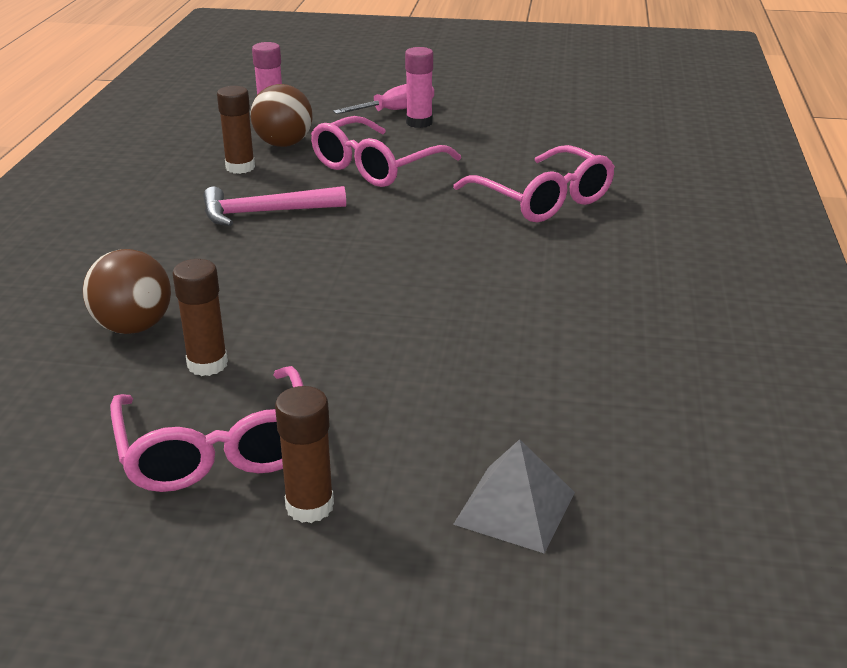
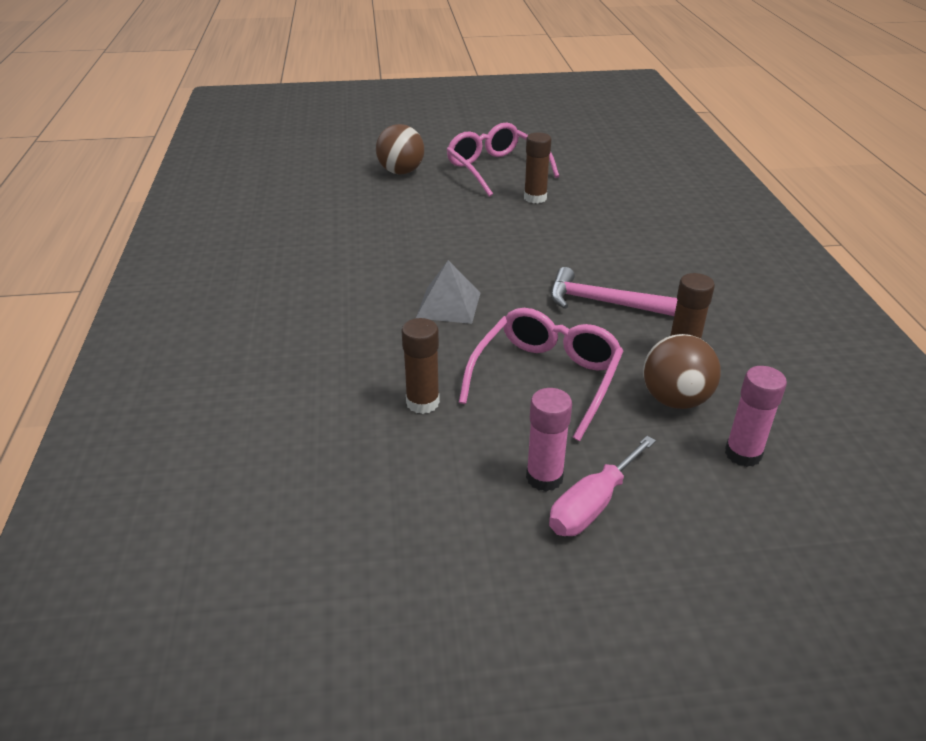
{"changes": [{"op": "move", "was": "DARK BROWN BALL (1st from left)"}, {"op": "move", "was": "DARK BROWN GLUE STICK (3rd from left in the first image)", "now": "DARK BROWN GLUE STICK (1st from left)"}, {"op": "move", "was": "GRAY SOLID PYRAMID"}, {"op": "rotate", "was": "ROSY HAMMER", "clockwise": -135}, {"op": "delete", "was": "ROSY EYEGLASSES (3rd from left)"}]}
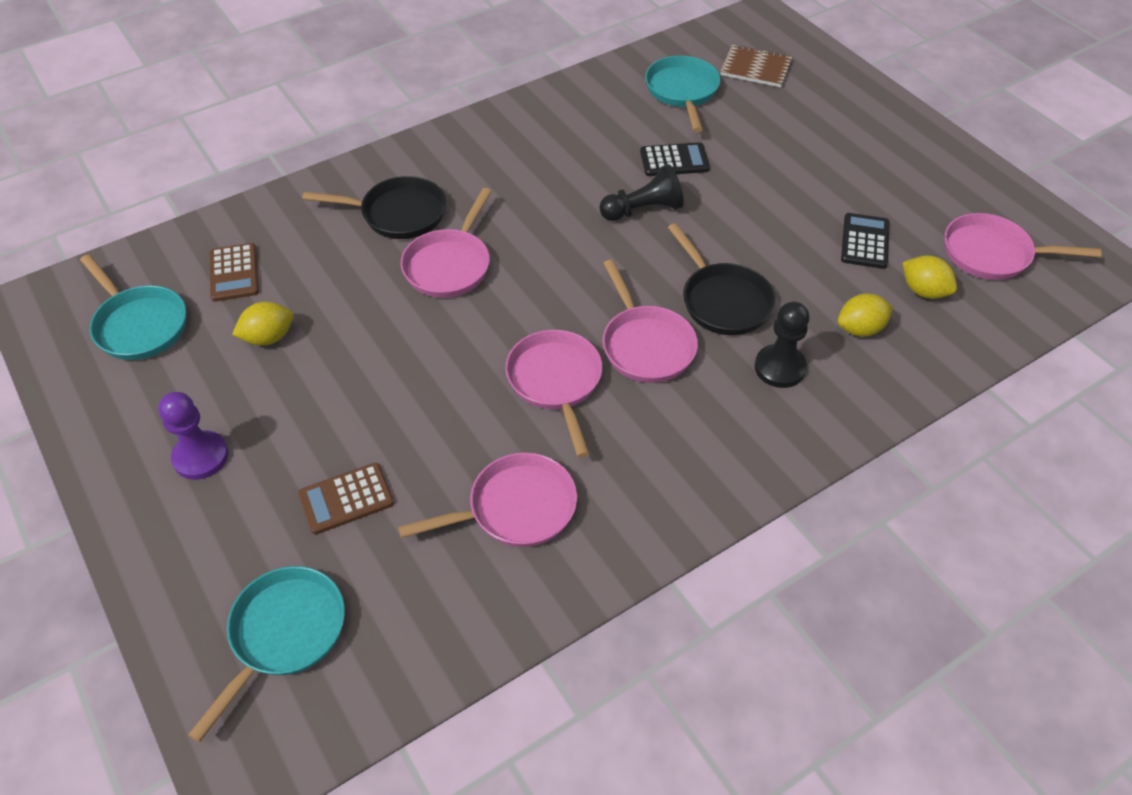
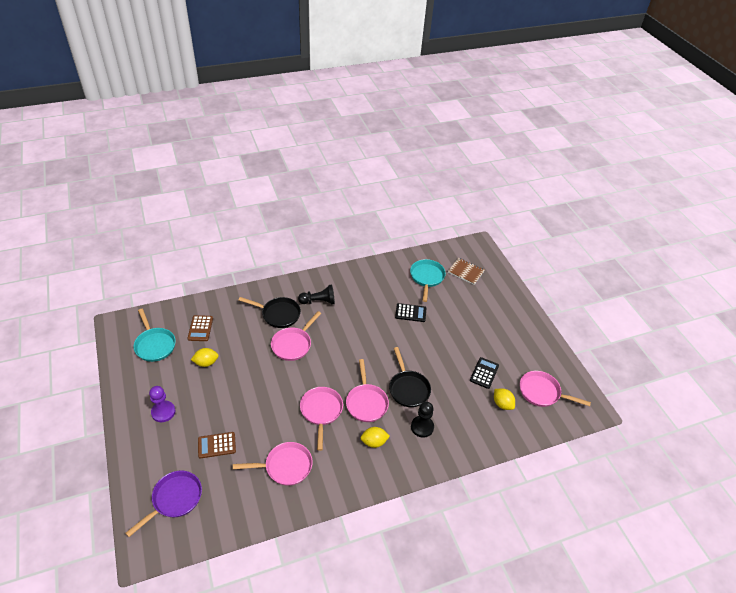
{"changes": [{"op": "recolor", "was": "AQUA PAN (2nd from left)", "now": "VIOLET PAN"}, {"op": "move", "was": "BLACK CHESS PAWN (1st from left)"}, {"op": "move", "was": "GOLDEN TOY LEMON (2nd from left)"}]}
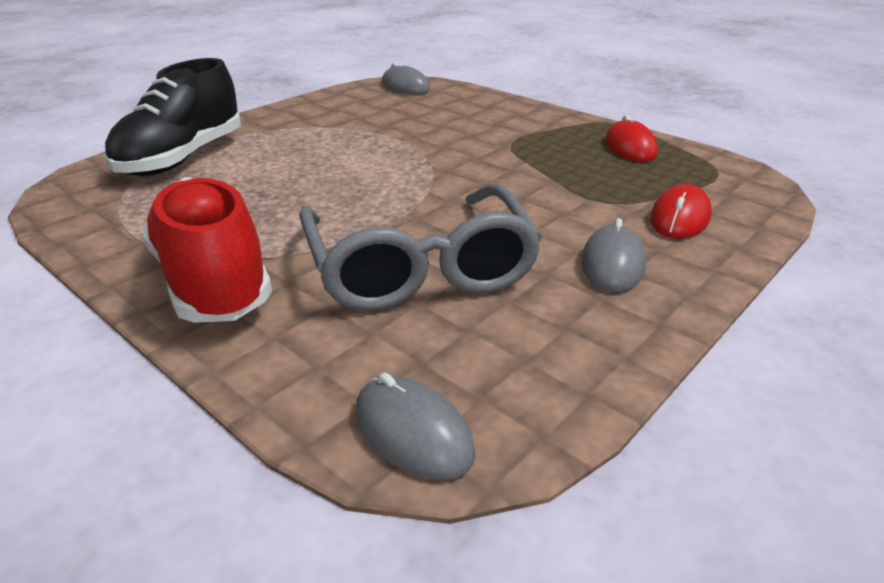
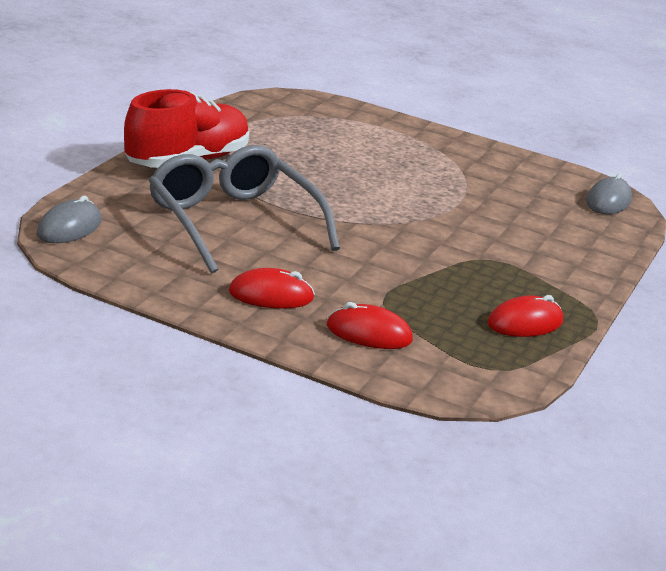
{"changes": [{"op": "rotate", "was": "GRAY EYEGLASSES", "clockwise": 90}, {"op": "recolor", "was": "GRAY COMPUTER MOUSE (3rd from left)", "now": "SCARLET COMPUTER MOUSE (1st from left)"}, {"op": "delete", "was": "BLACK SNEAKER"}]}
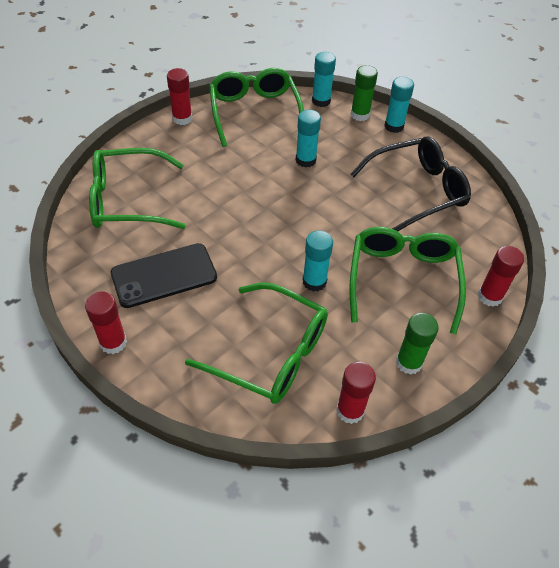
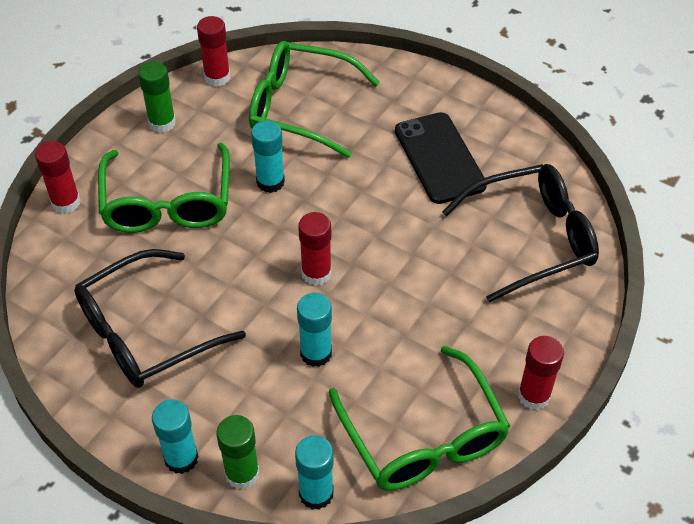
{"changes": [{"op": "move", "was": "SCARLET GLUE STICK (1st from left in the first image)", "now": "SCARLET GLUE STICK (3rd from left)"}, {"op": "rotate", "was": "BLACK SMARTPHONE", "clockwise": -75}, {"op": "recolor", "was": "LEAF-GREEN EYEGLASSES (1st from left)", "now": "BLACK EYEGLASSES (2nd from left)"}]}
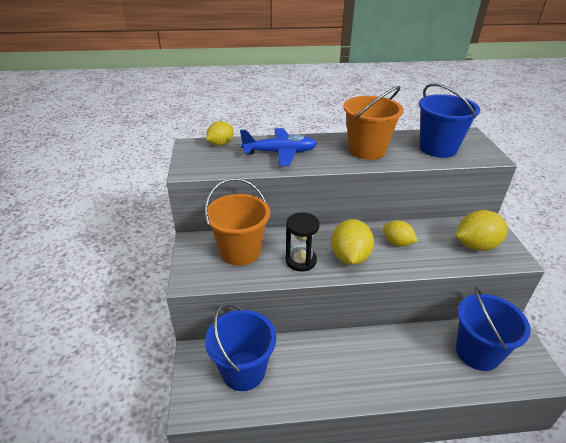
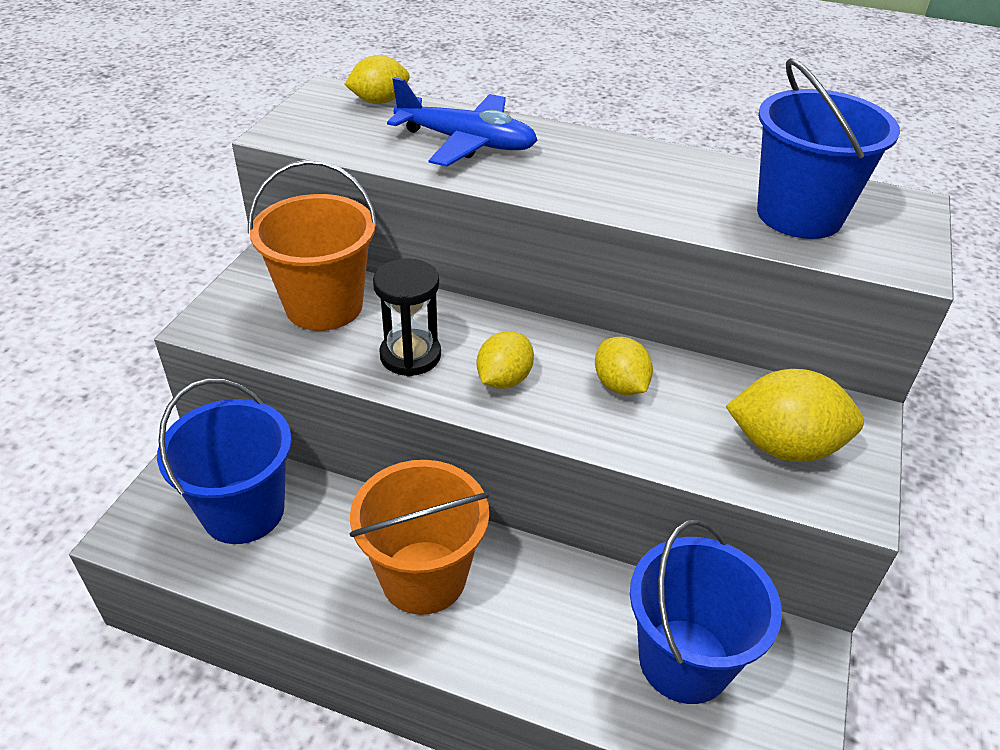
{"changes": [{"op": "move", "was": "ORANGE-COLOURED BUCKET (2nd from left)"}, {"op": "resize", "was": "GOLDEN TOY LEMON (2nd from left)", "ratio": 0.64}]}
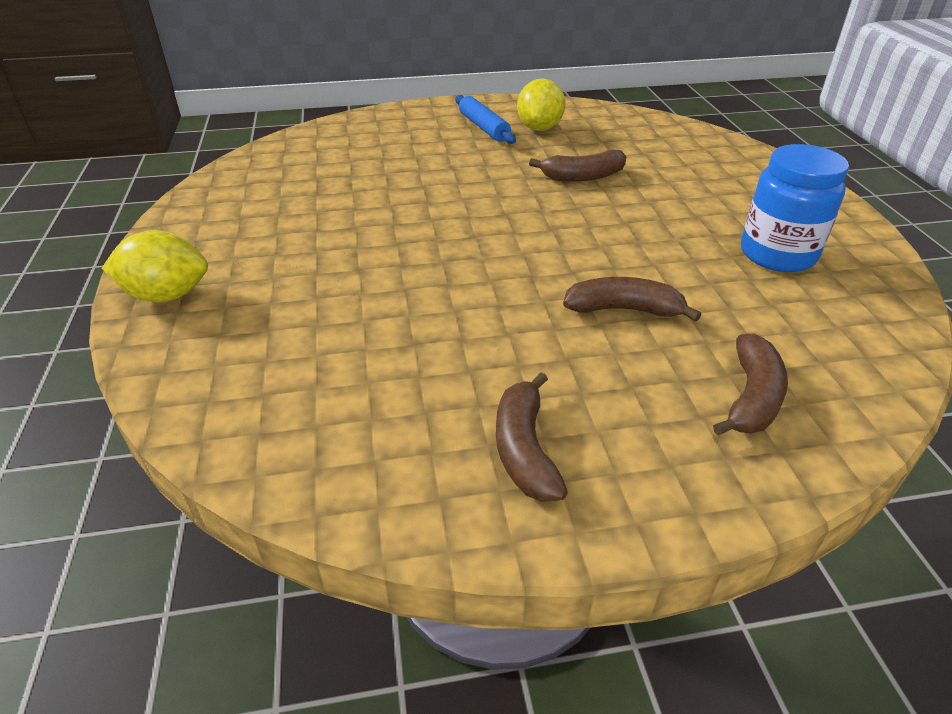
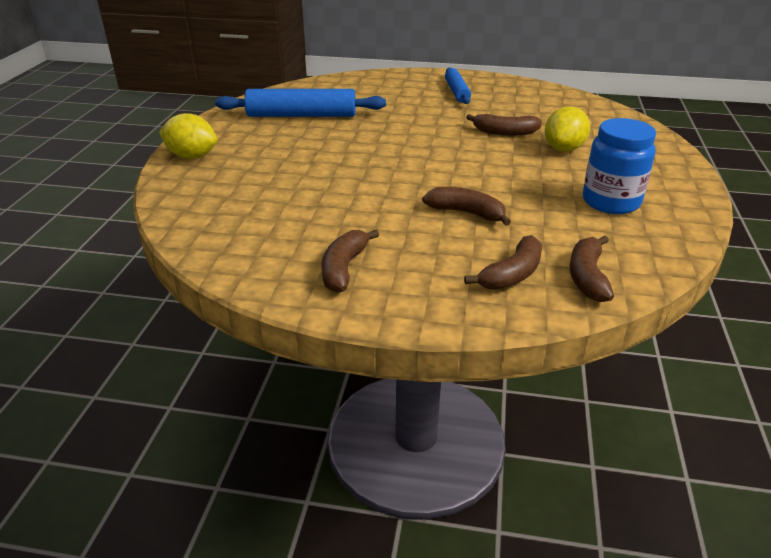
{"changes": [{"op": "insert", "now": "ROYAL BLUE PASTRY ROLLER (1st from left)"}, {"op": "move", "was": "GOLDEN TOY LEMON (2nd from left)"}, {"op": "insert", "now": "DARK BROWN TOY BANANA (5th from left)"}]}
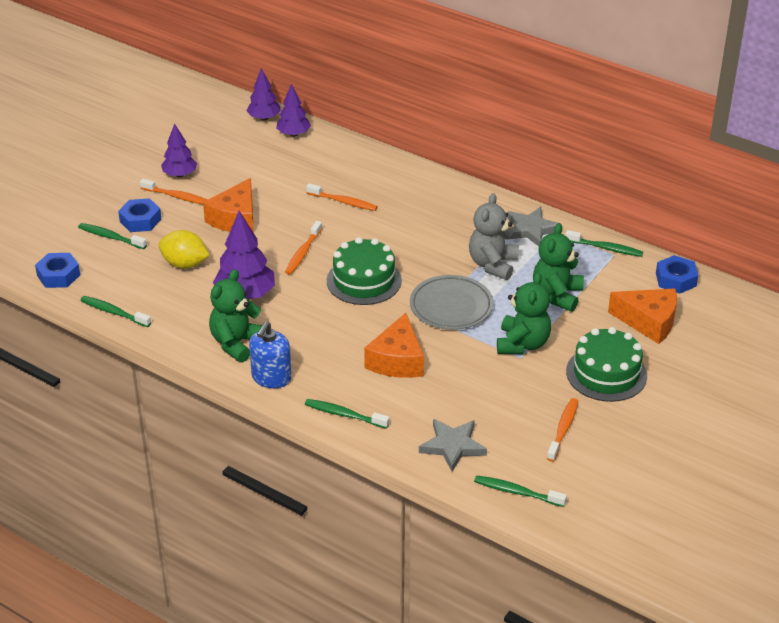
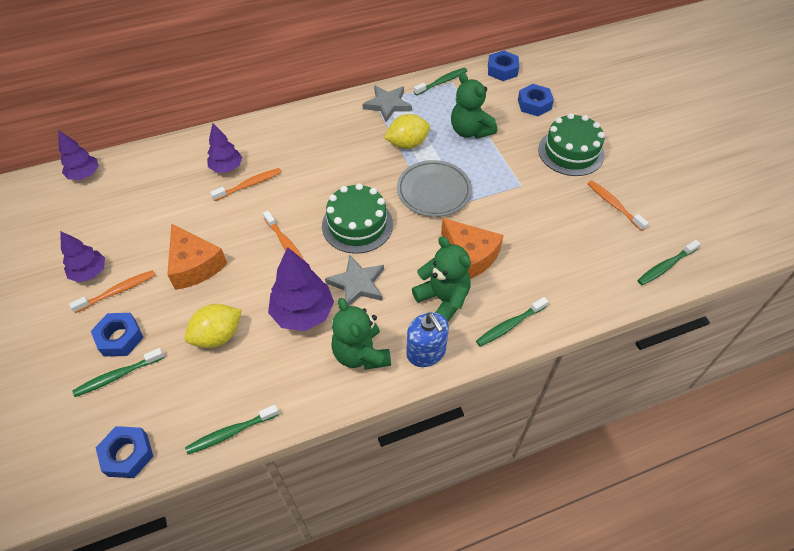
{"changes": [{"op": "move", "was": "VIOLET FIR TREE (4th from left in the first image)", "now": "VIOLET FIR TREE (3rd from left)"}, {"op": "move", "was": "GRAY STAR (1st from left)"}, {"op": "replace", "was": "GRAY TEDDY BEAR", "now": "GOLDEN TOY LEMON (2nd from left)"}, {"op": "move", "was": "LEAF-GREEN TEDDY BEAR (2nd from left)"}, {"op": "replace", "was": "ORANGE-COLOURED CHEESE (3rd from left)", "now": "ROYAL BLUE HEXAGON NUT (4th from left)"}]}
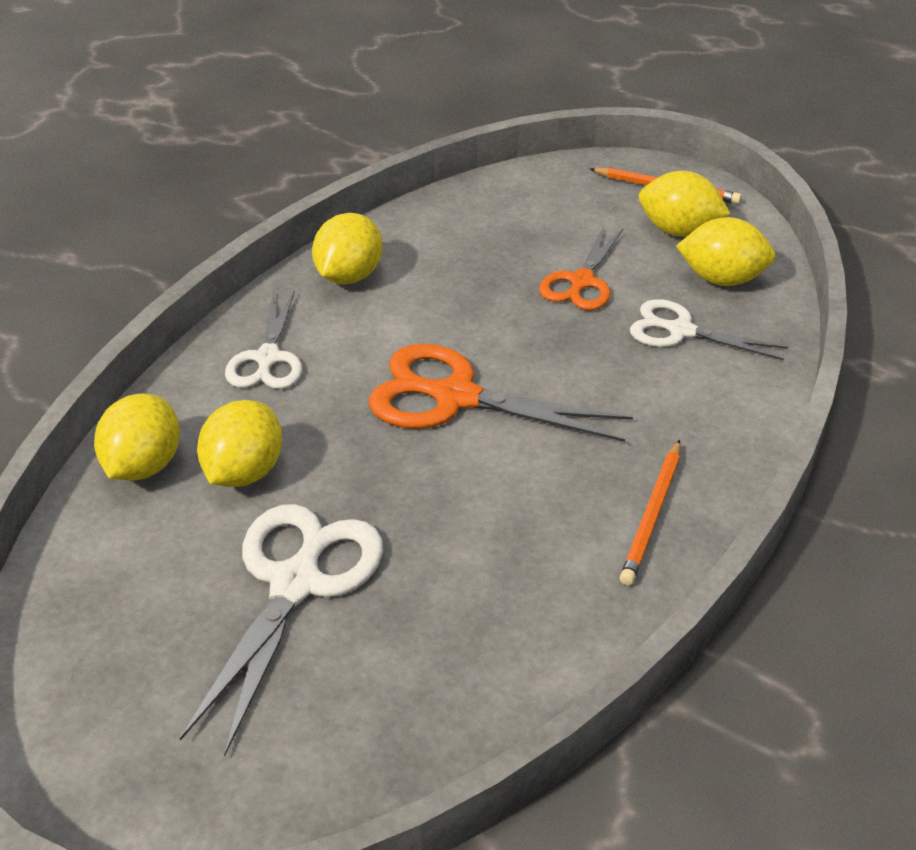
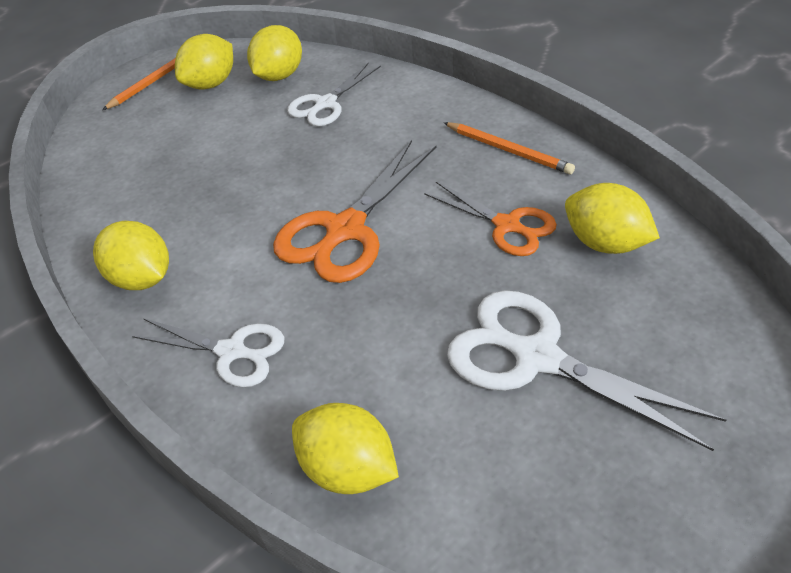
{"changes": [{"op": "move", "was": "ORANGE-COLOURED SCISSORS (2nd from left)"}, {"op": "move", "was": "GOLDEN TOY LEMON (2nd from left in the first image)", "now": "GOLDEN TOY LEMON (5th from left)"}]}
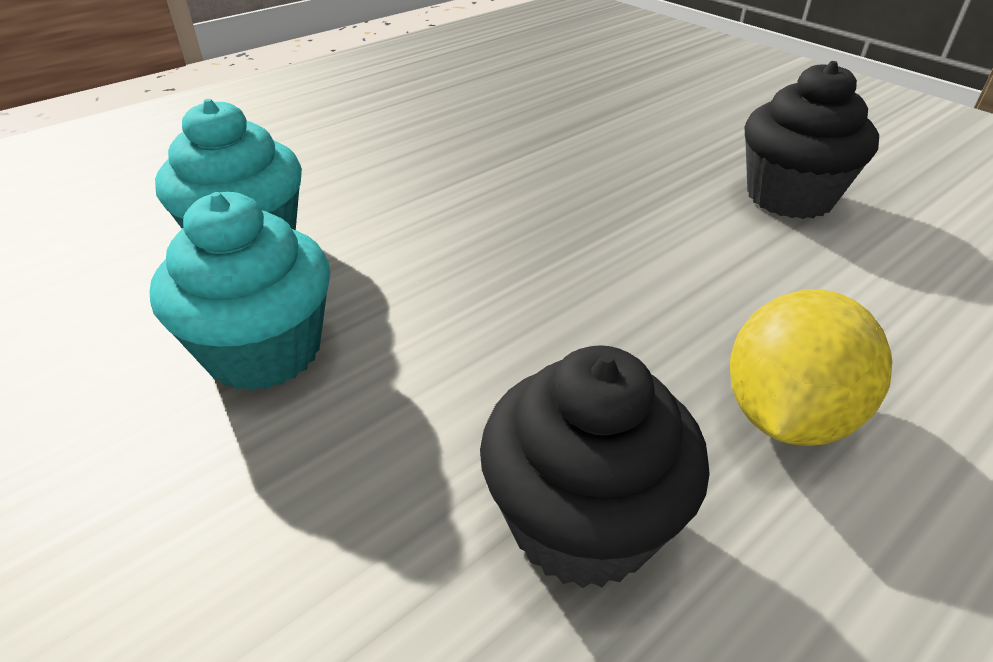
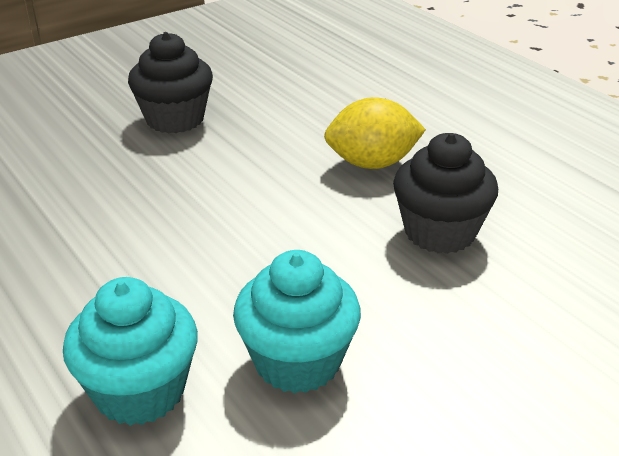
{"changes": [{"op": "rotate", "was": "GOLDEN TOY LEMON", "clockwise": -45}]}
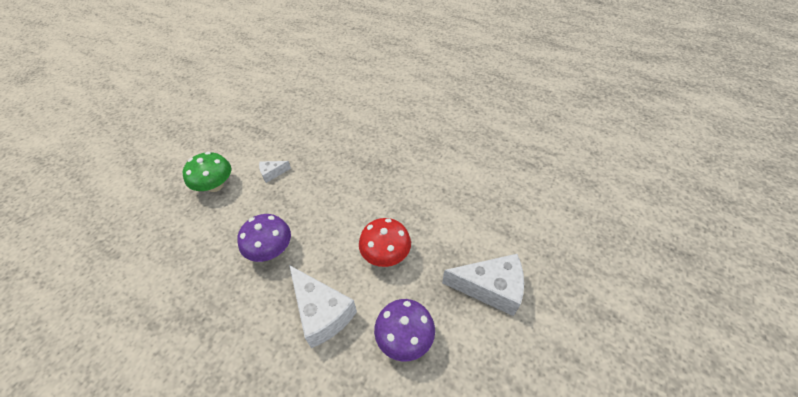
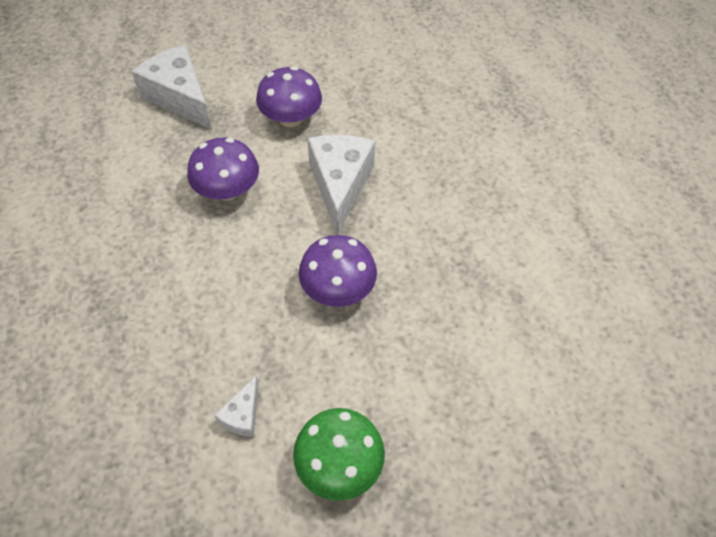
{"changes": [{"op": "recolor", "was": "SCARLET MUSHROOM", "now": "VIOLET MUSHROOM (1st from left)"}, {"op": "rotate", "was": "SNOW-WHITE CHEESE (1st from left in the first image)", "clockwise": 90}]}
